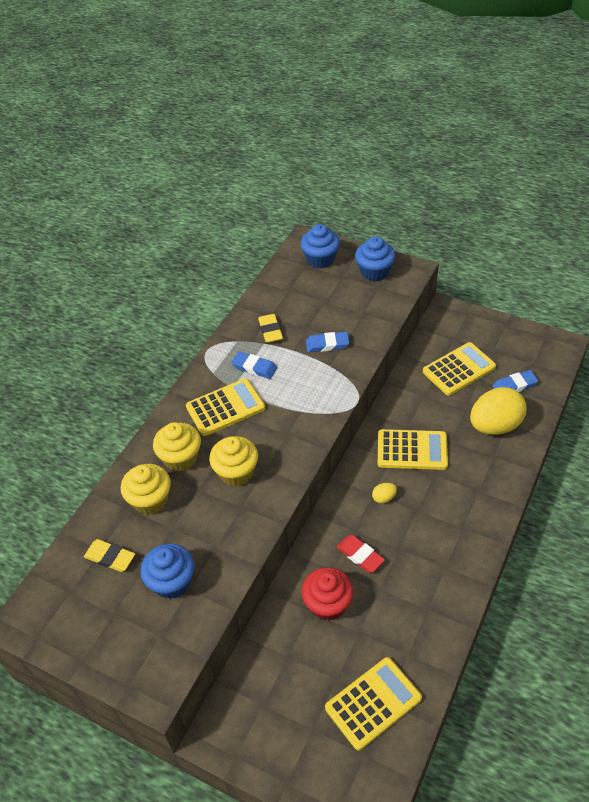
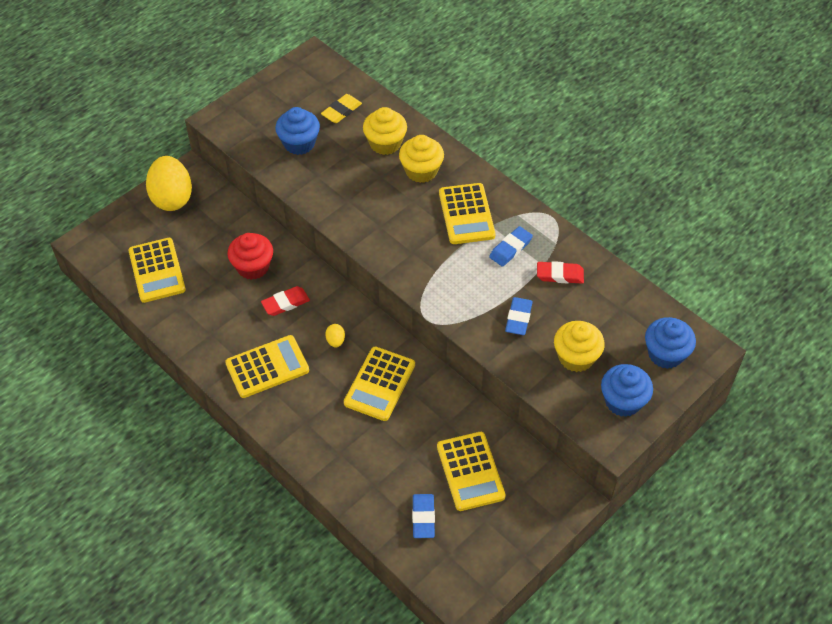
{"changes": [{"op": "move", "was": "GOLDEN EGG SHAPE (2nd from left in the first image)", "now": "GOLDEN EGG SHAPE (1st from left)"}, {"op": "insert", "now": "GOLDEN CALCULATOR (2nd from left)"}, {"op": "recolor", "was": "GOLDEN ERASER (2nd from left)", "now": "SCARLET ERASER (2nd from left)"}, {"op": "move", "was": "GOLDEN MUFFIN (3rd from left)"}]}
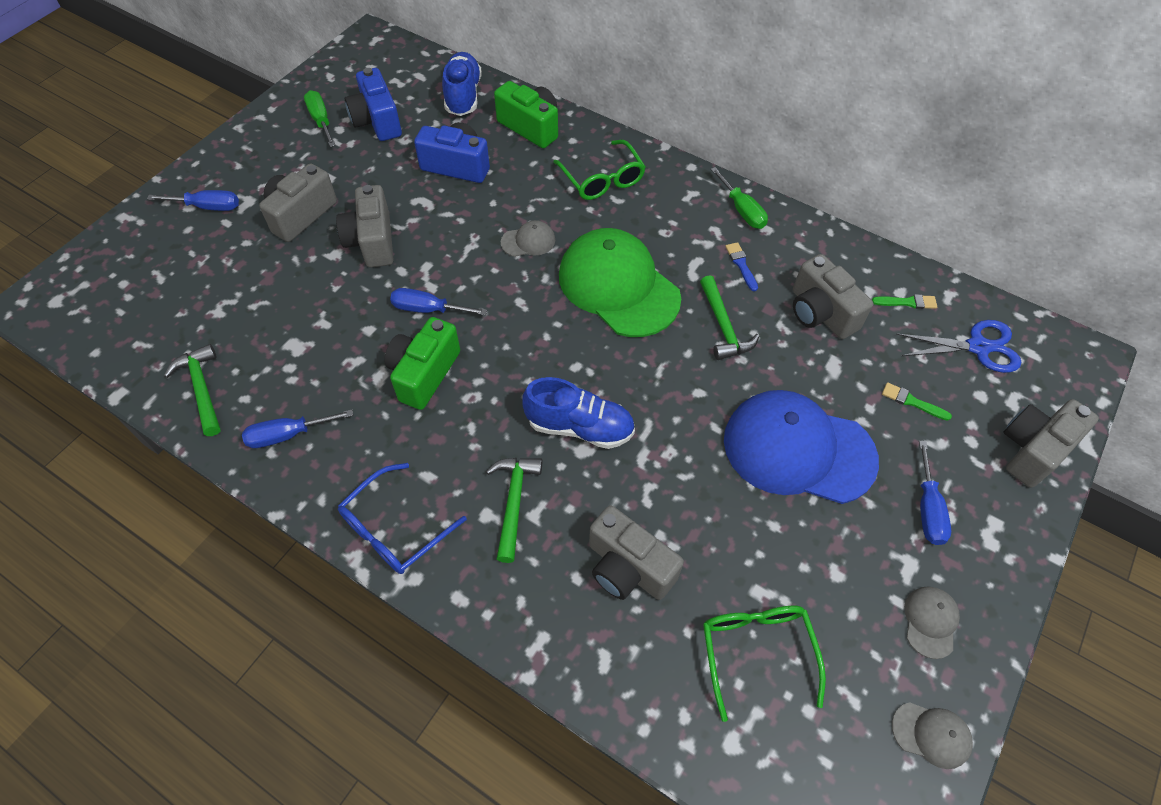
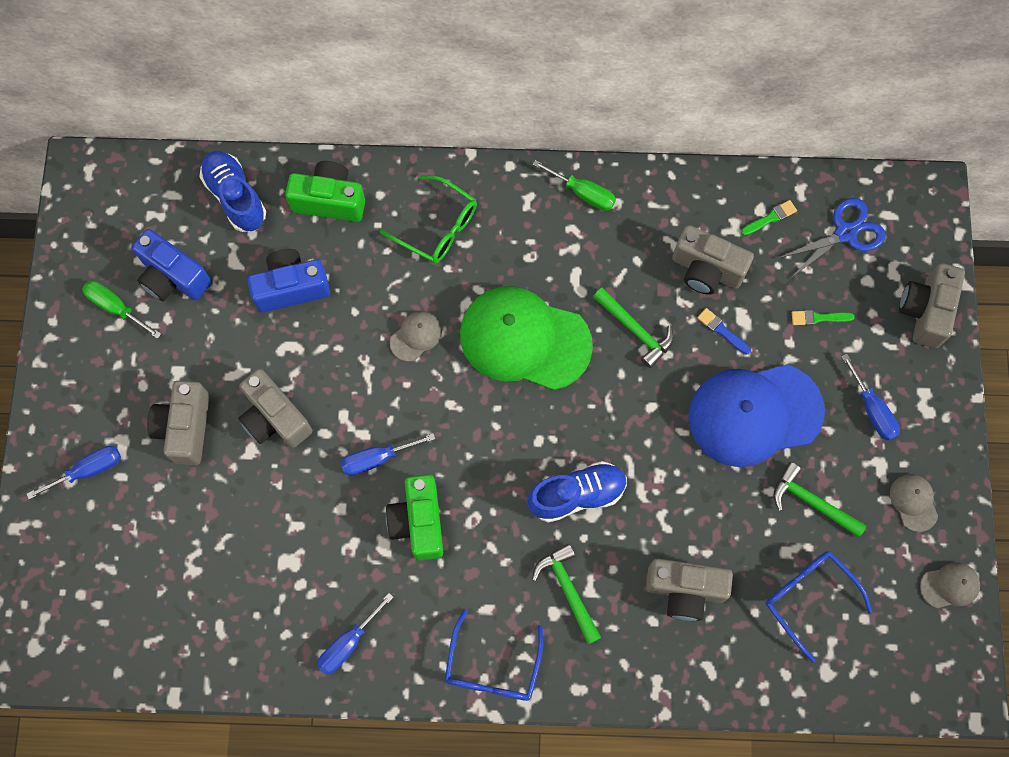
{"changes": [{"op": "move", "was": "ROYAL BLUE BRUSH"}, {"op": "recolor", "was": "LEAF-GREEN EYEGLASSES (2nd from left)", "now": "ROYAL BLUE EYEGLASSES (2nd from left)"}, {"op": "move", "was": "LEAF-GREEN HAMMER (1st from left in the first image)", "now": "LEAF-GREEN HAMMER (3rd from left)"}]}
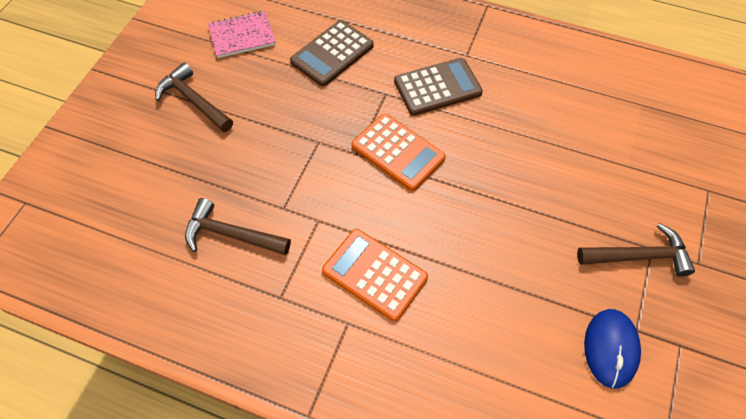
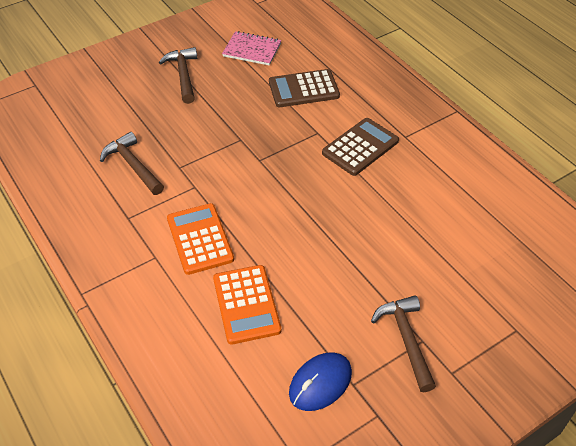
{"changes": [{"op": "move", "was": "ORANGE-COLOURED CALCULATOR (2nd from left)"}, {"op": "rotate", "was": "DARK BROWN CALCULATOR (2nd from left)", "clockwise": -60}, {"op": "rotate", "was": "DARK BROWN HAMMER (3rd from left)", "clockwise": -135}]}
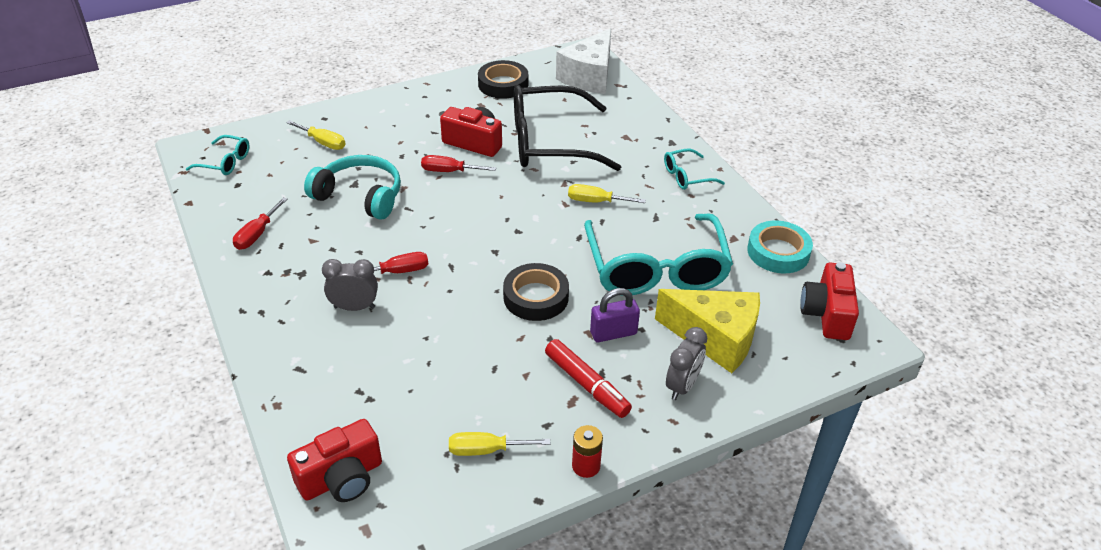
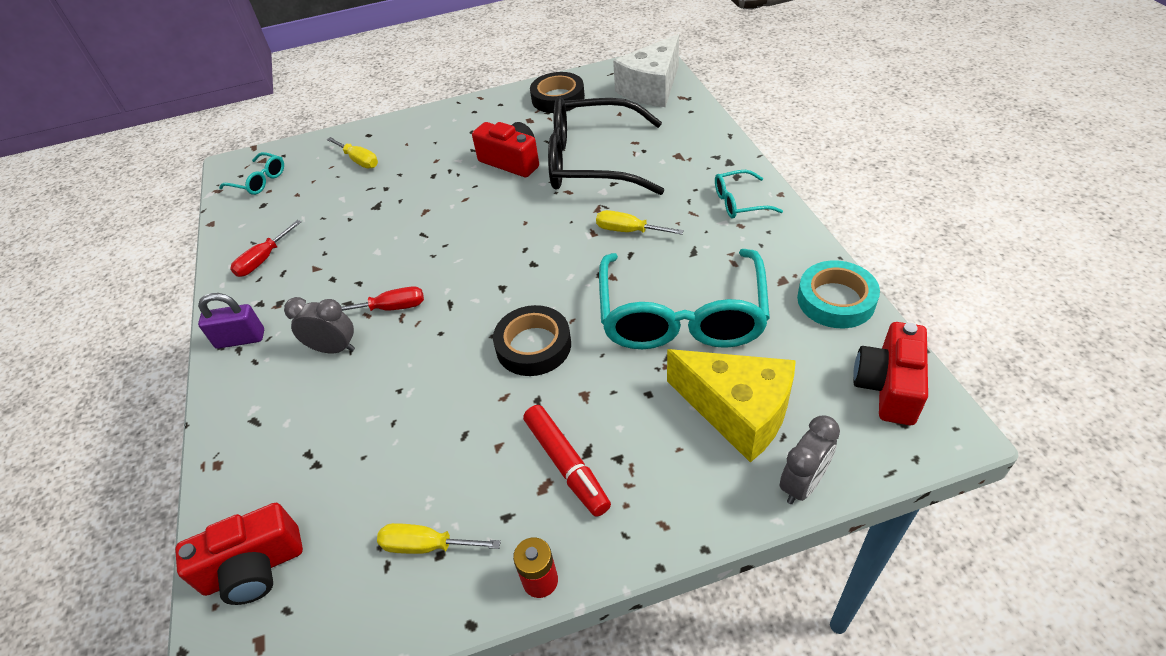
{"changes": [{"op": "move", "was": "VIOLET SMALL LOCK"}, {"op": "move", "was": "GRAY CLOCK (2nd from left)"}, {"op": "delete", "was": "AQUA HEADSET"}, {"op": "delete", "was": "SCARLET FLAT SCREWDRIVER (3rd from left)"}]}
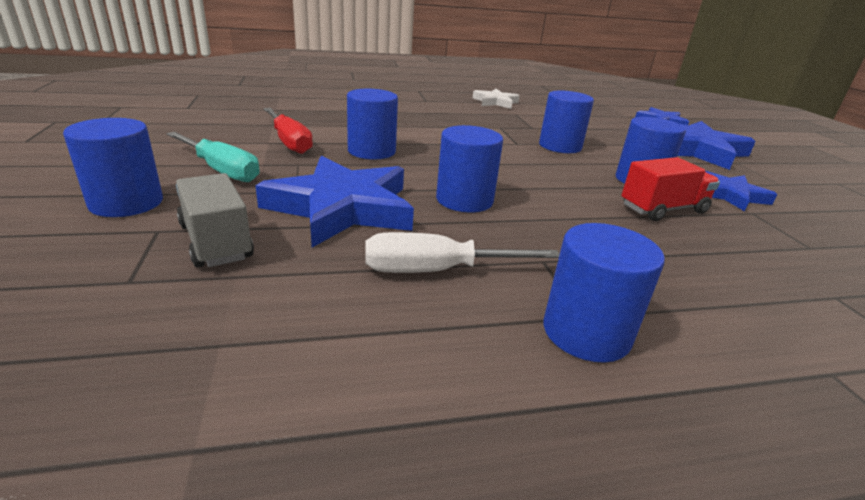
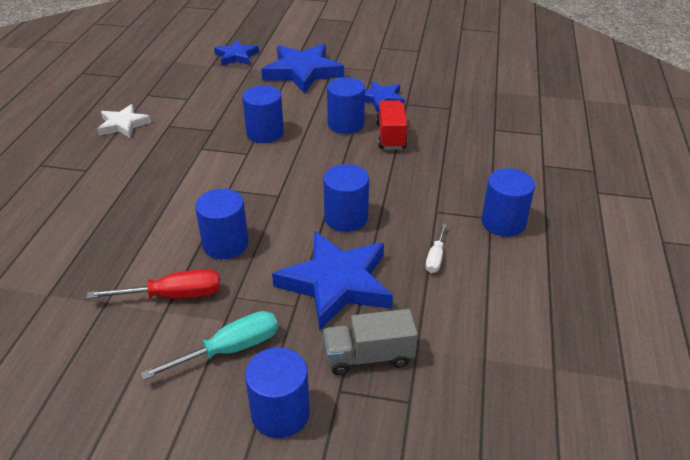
{"changes": [{"op": "resize", "was": "SNOW-WHITE FLAT SCREWDRIVER", "ratio": 0.59}]}
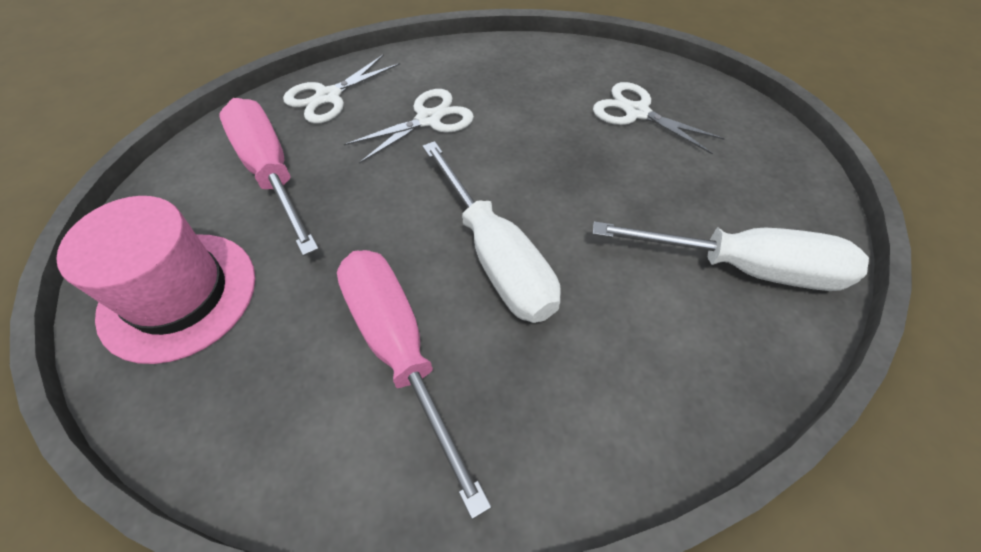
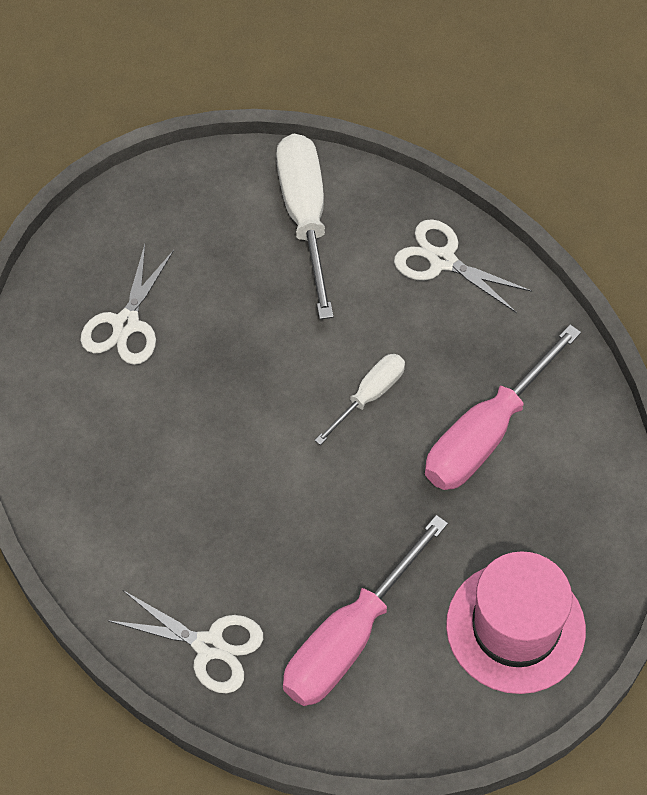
{"changes": [{"op": "resize", "was": "SNOW-WHITE FLAT SCREWDRIVER (1st from left in the first image)", "ratio": 0.56}, {"op": "move", "was": "SNOW-WHITE SCISSORS (2nd from left in the first image)", "now": "SNOW-WHITE SCISSORS (3rd from left)"}]}
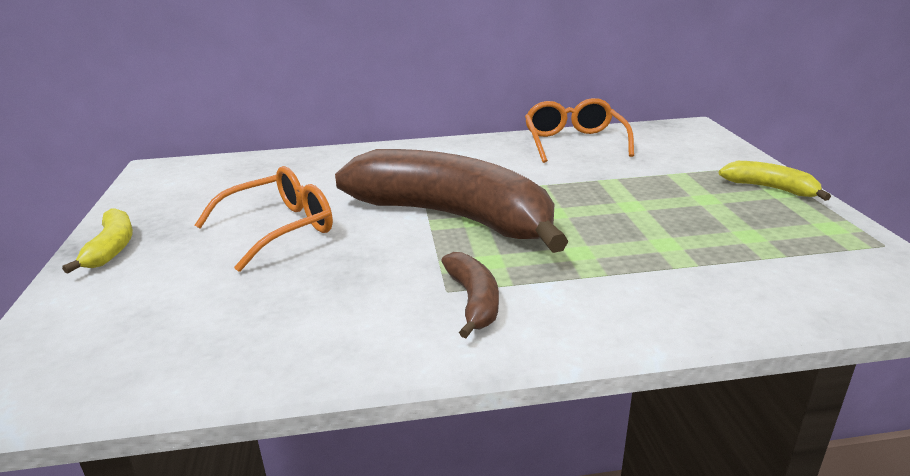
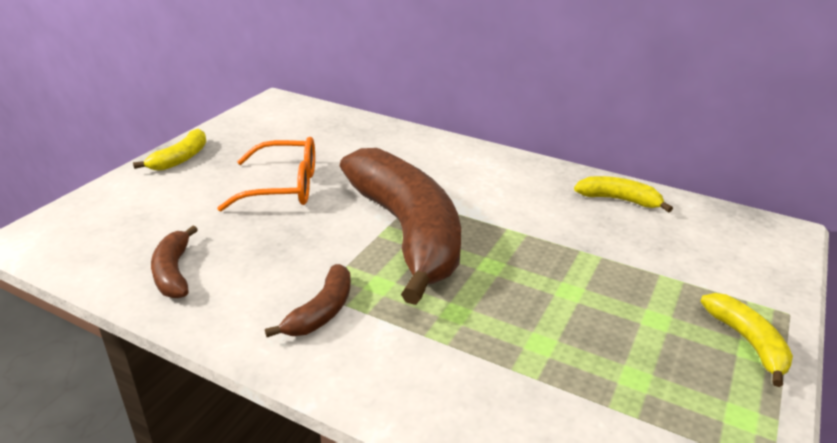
{"changes": [{"op": "insert", "now": "DARK BROWN TOY BANANA (1st from left)"}, {"op": "replace", "was": "ORANGE-COLOURED EYEGLASSES (2nd from left)", "now": "GOLDEN TOY BANANA (2nd from left)"}]}
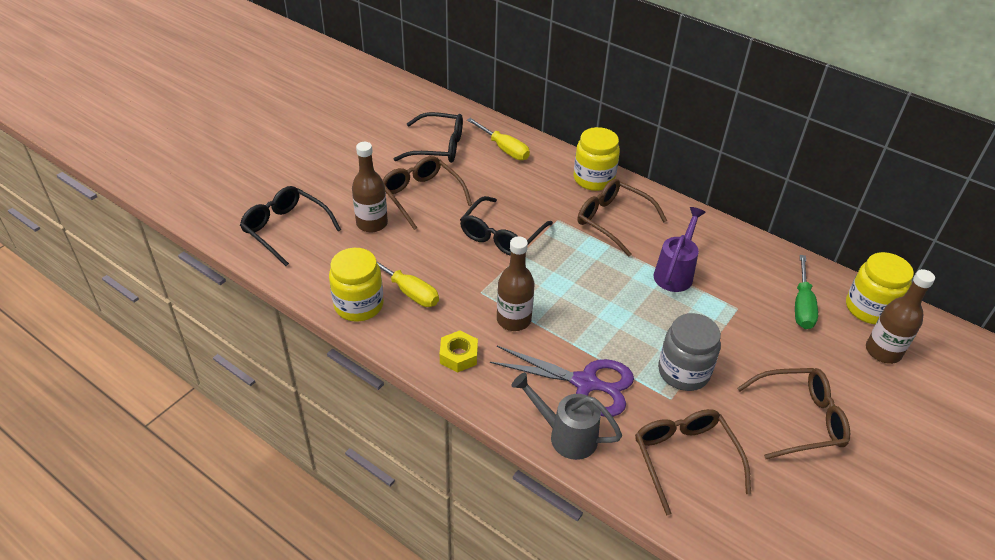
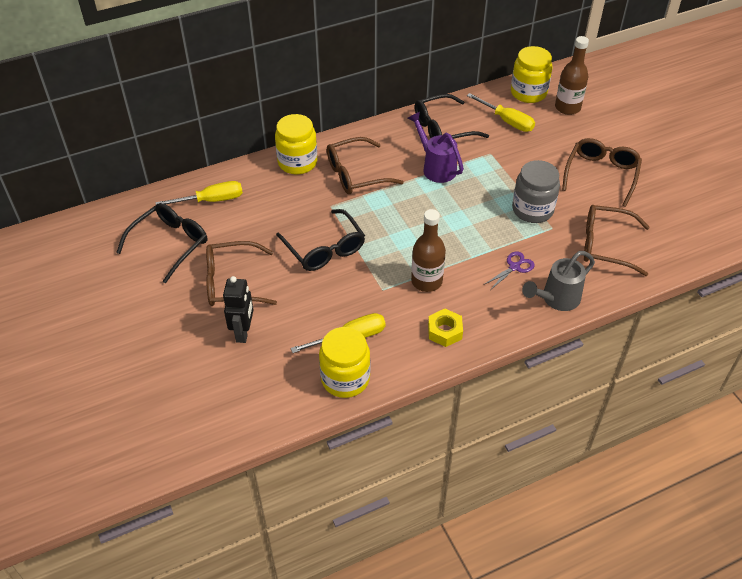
{"changes": [{"op": "replace", "was": "DARK BROWN FLASK (1st from left)", "now": "BLACK ROBOT FIGURE"}, {"op": "move", "was": "BLACK EYEGLASSES (1st from left in the first image)", "now": "BLACK EYEGLASSES (3rd from left)"}, {"op": "recolor", "was": "LEAF-GREEN FLAT SCREWDRIVER", "now": "GOLDEN FLAT SCREWDRIVER (3rd from left)"}, {"op": "resize", "was": "VIOLET SCISSORS", "ratio": 0.5}]}
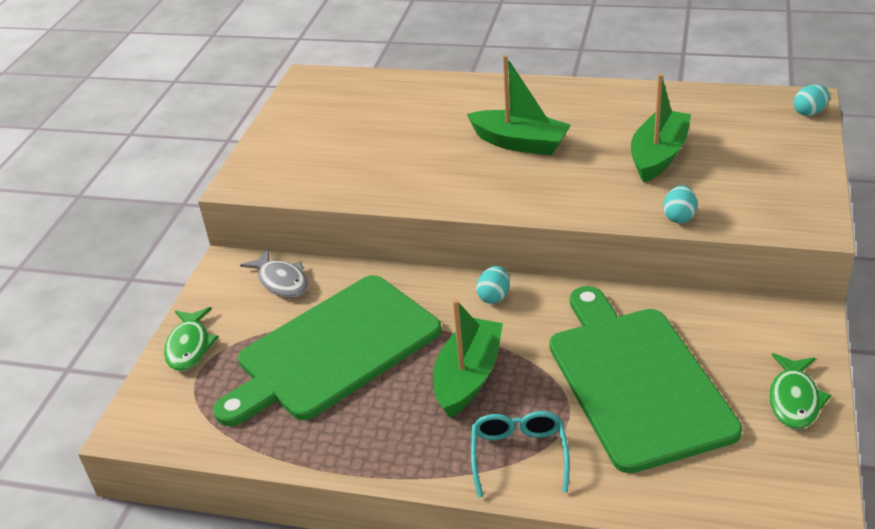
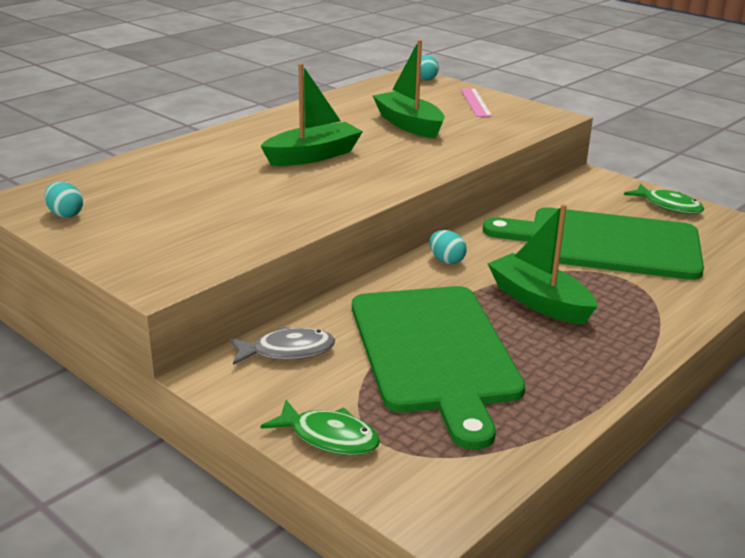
{"changes": [{"op": "move", "was": "AQUA EGG SHAPE (2nd from left in the first image)", "now": "AQUA EGG SHAPE (1st from left)"}, {"op": "insert", "now": "ROSY MEASURING STICK"}, {"op": "delete", "was": "AQUA EYEGLASSES"}]}
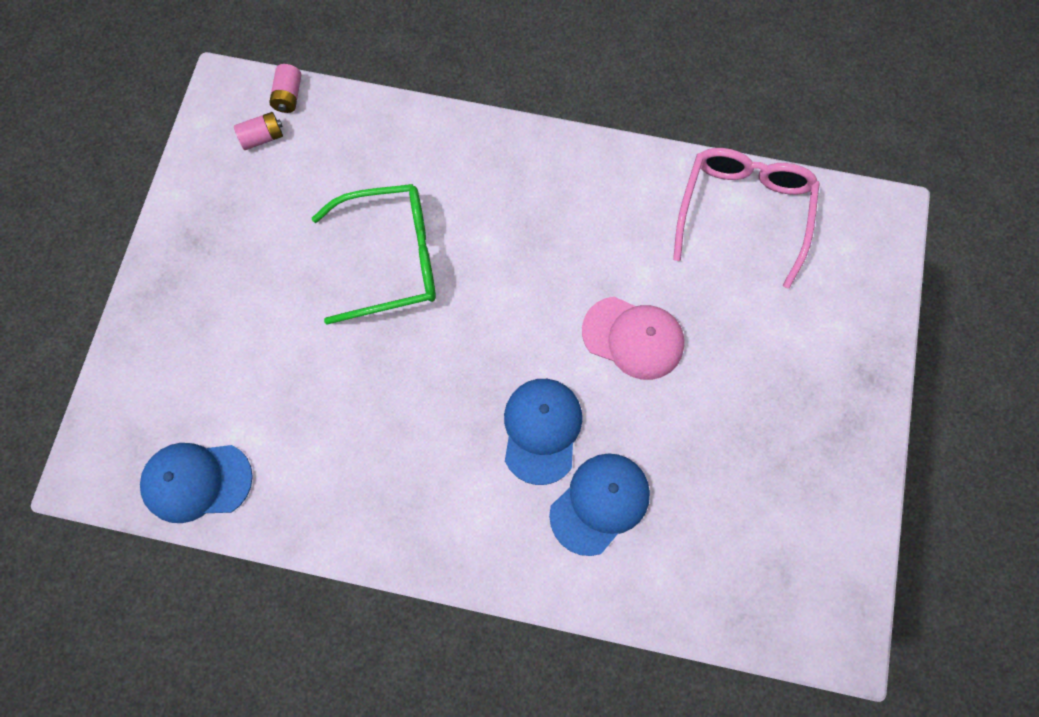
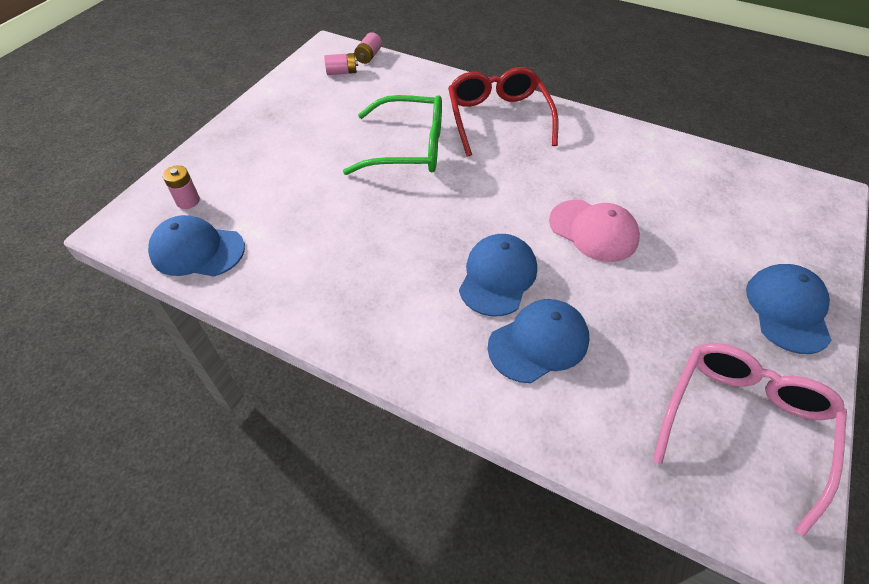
{"changes": [{"op": "insert", "now": "ROSY BATTERY (1st from left)"}, {"op": "insert", "now": "SCARLET EYEGLASSES"}, {"op": "move", "was": "ROSY EYEGLASSES"}, {"op": "insert", "now": "ROYAL BLUE BASEBALL CAP (4th from left)"}]}
